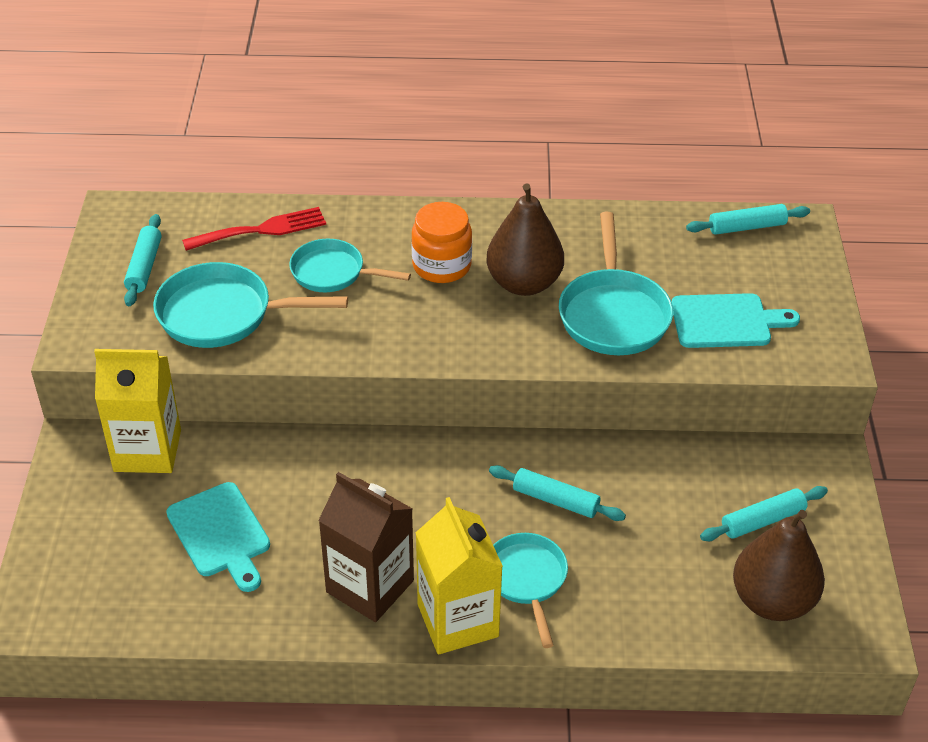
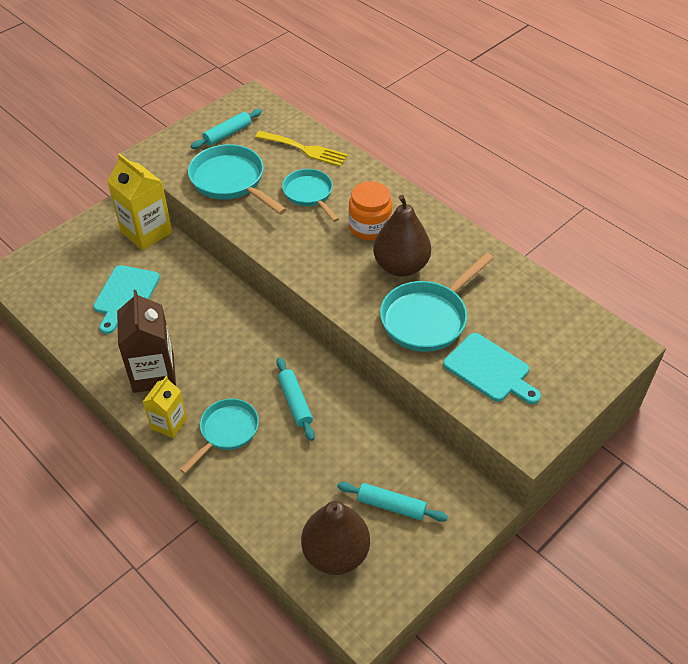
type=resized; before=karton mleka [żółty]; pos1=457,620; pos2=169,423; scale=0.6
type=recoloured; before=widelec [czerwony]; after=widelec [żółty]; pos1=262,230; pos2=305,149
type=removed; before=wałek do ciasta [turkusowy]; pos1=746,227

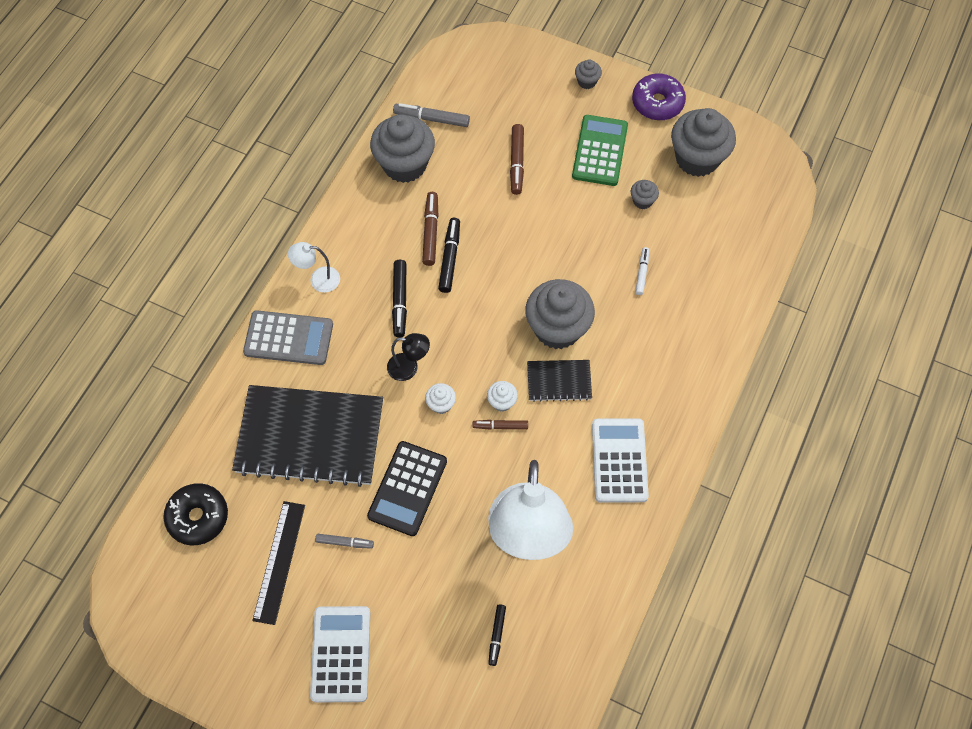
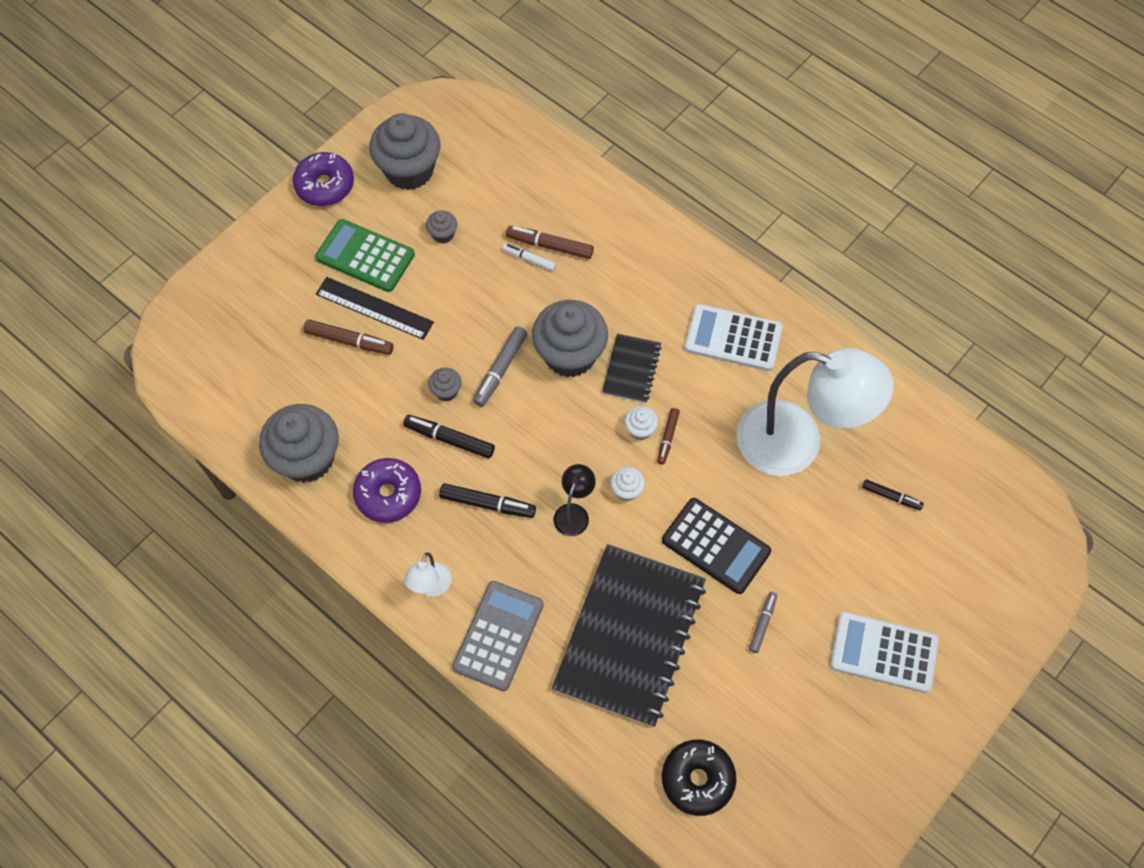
type=moved; before=linijka [czarny]; pos1=279,561; pos2=374,308
type=added; after=donut [fioletowy]; pos2=388,494
type=moved; before=muffinka [szary]; pos1=587,82; pos2=446,391
type=moved; before=flamaster [szary]; pos1=431,119; pos2=500,370
type=moved; before=flamaster [brązowy]; pos1=430,232; pos2=550,246

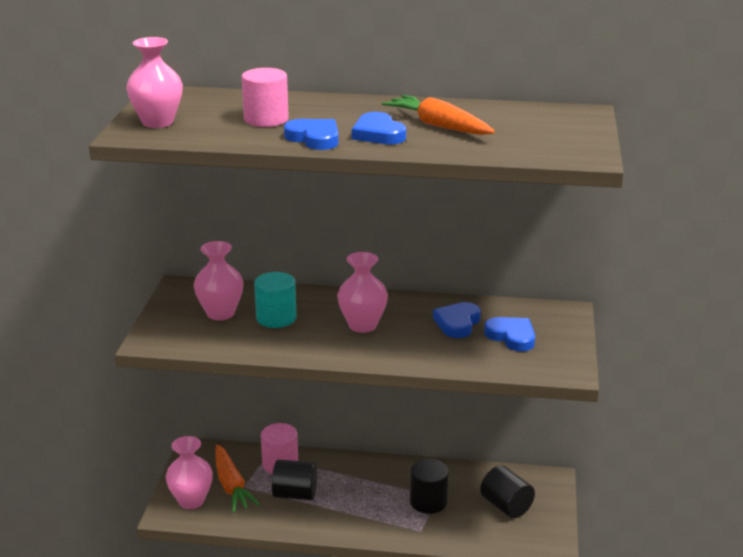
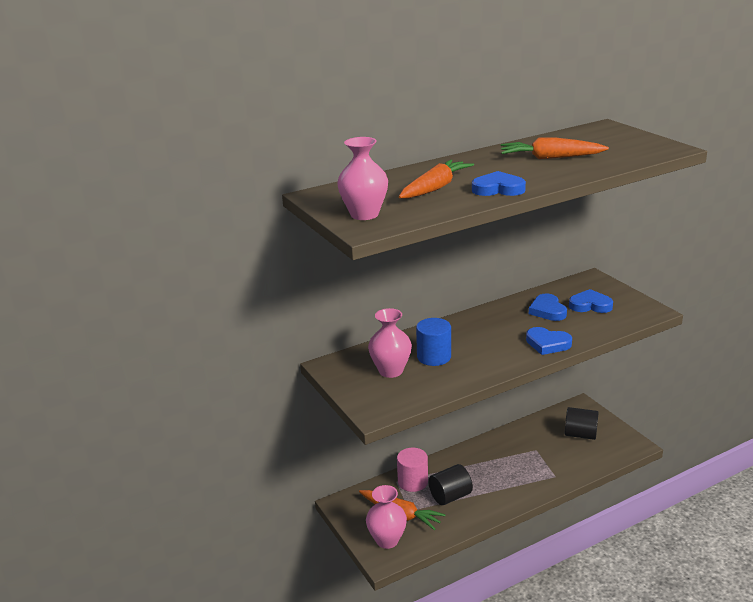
type=replaced; before=walec [różowy]; after=marchewka [pomarańczowy]; pos1=266,119; pos2=435,188
type=recoloured; before=walec [turkusowy]; after=walec [niebieski]; pos1=276,318; pos2=434,357
type=moved; before=serce [niebieski]; pos1=378,134; pos2=547,344
type=removed; before=wazon [różowy]; pos1=362,325
type=removed; before=walec [czarny]; pos1=428,502

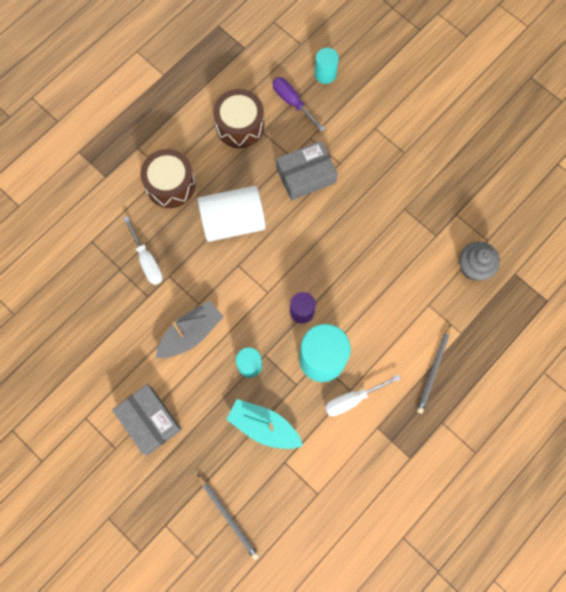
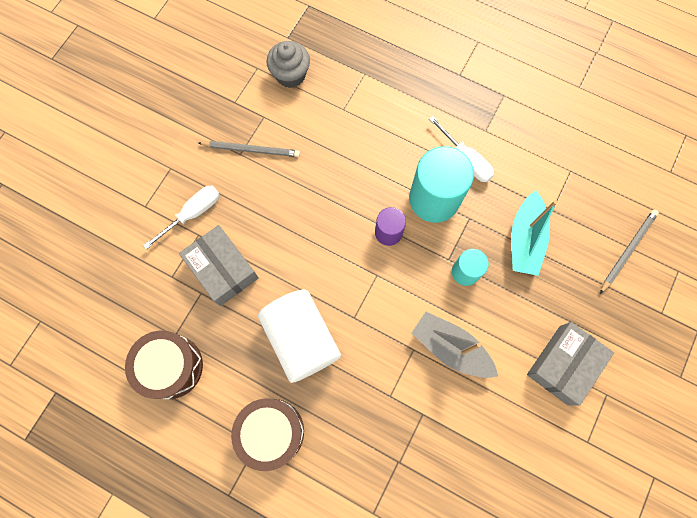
type=moved; before=śrubokręt [biały]; pos1=147,260; pos2=193,213
type=moved; before=ołówek [szary]; pos1=433,370; pos2=251,150
type=removed; before=śrubokręt [fioletowy]; pos1=292,102
type=removed; before=walec [turkusowy]; pos1=325,74

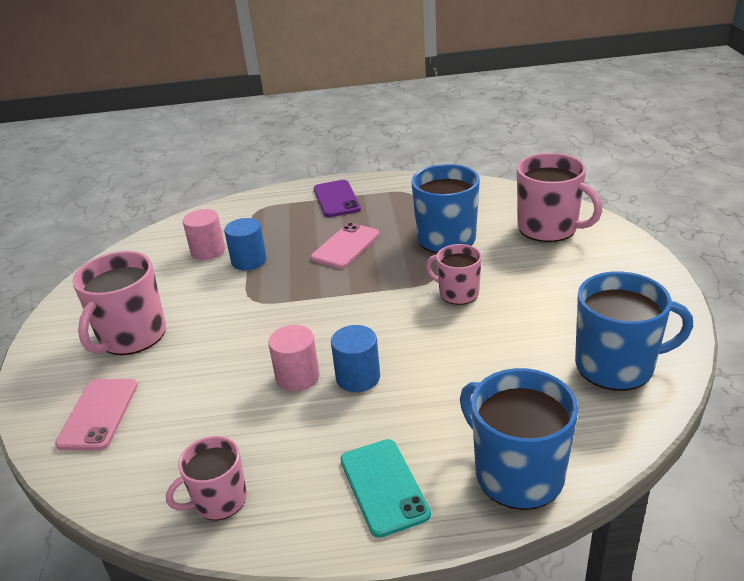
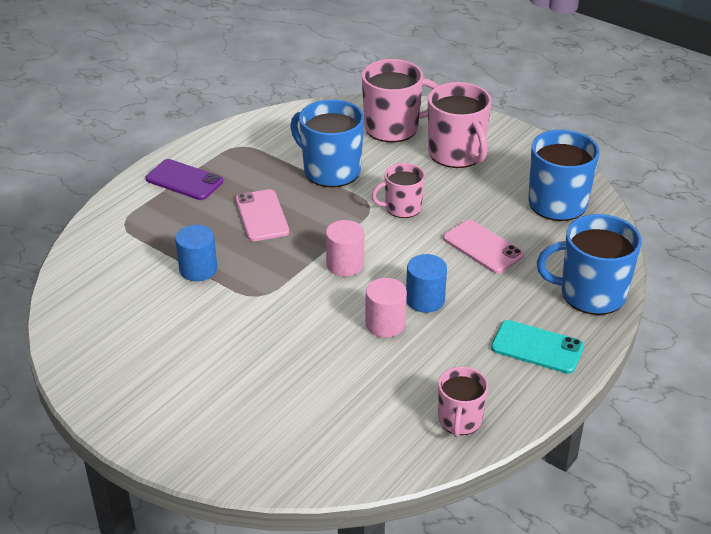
type=moved; before=walec [różowy]; pos1=208,251; pos2=345,264
type=moved; before=kubek [różowy]; pos1=131,336; pos2=457,154
type=moved; before=telefon [różowy]; pos1=98,414; pos2=482,247

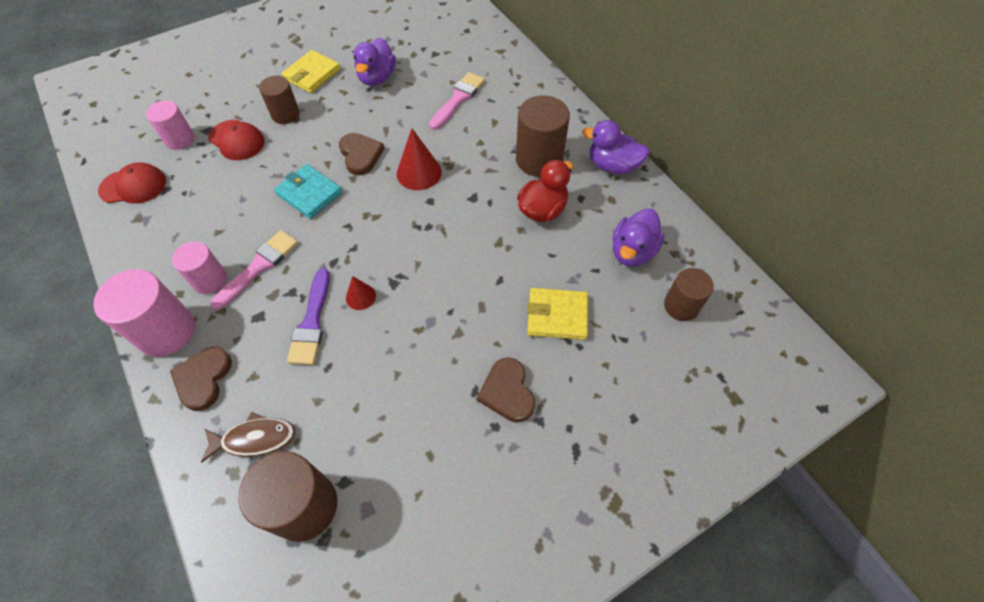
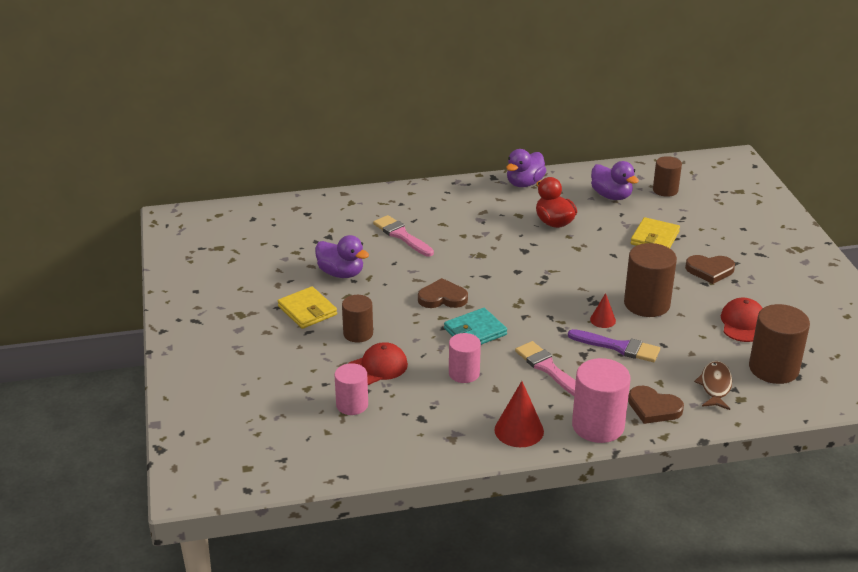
type=moved; before=walec [różowy]; pos1=210,280; pos2=464,373
type=moved; before=stożek [czerwony]; pos1=419,172; pos2=519,430
type=moved; before=walec [brązowy]; pos1=539,159; pos2=646,304
type=moved; before=czapka [czerwony]; pos1=133,186; pos2=743,323

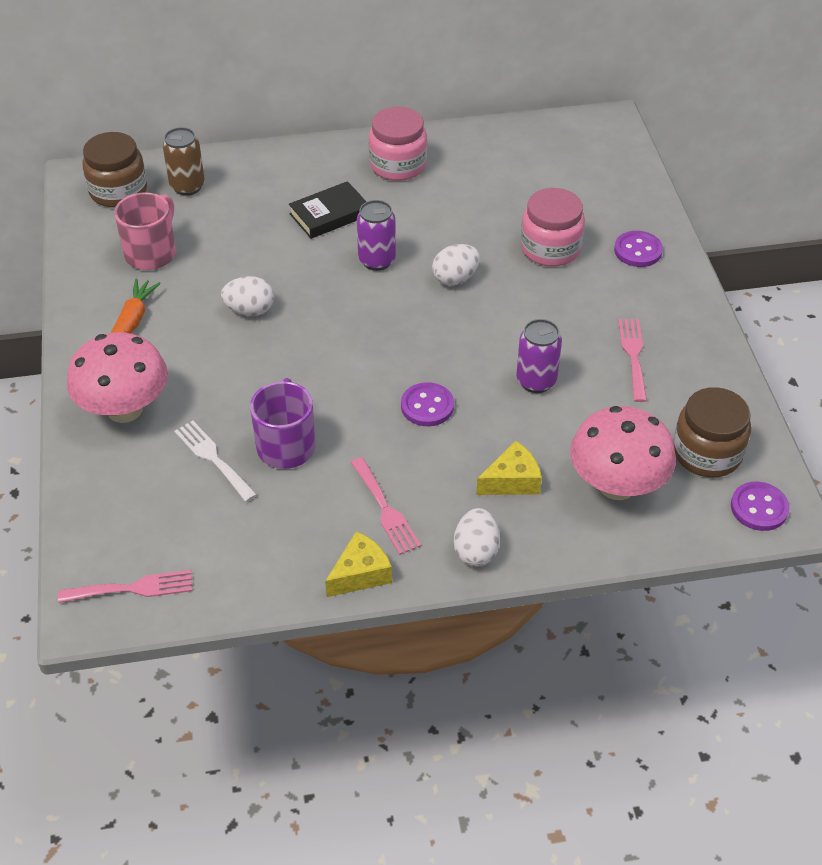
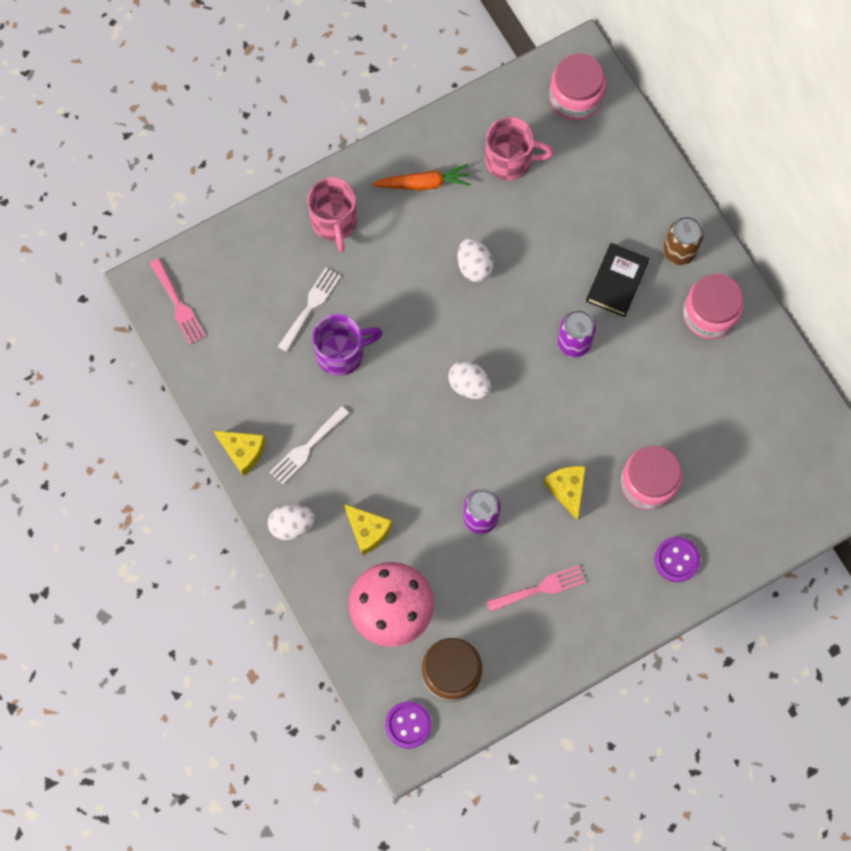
type=recoloured; before=widelec [różowy]; after=widelec [biały]; pos1=385,510; pos2=307,448
type=replaced; before=grzyb [różowy]; after=kubek [różowy]; pos1=125,409; pos2=334,222
type=moved; before=jajko [biały]; pos1=455,278; pos2=469,385
type=added; after=ser [żółty]; pos2=567,489
type=recoloured; before=słoik [brązowy]; after=słoik [różowy]; pos1=118,191; pos2=575,97
type=turned; before=książka [czarny]; pos1=329,214; pos2=617,282; turn=75
type=moved; before=puszka [brązowy]; pos1=187,186; pos2=679,251
type=removed; before=guzik [fioletowy]; pos1=427,406

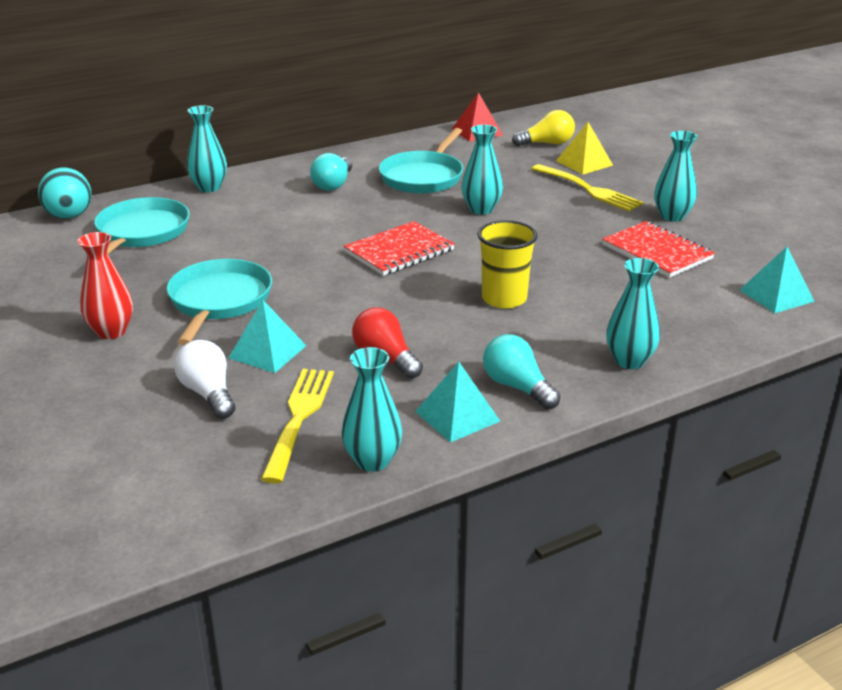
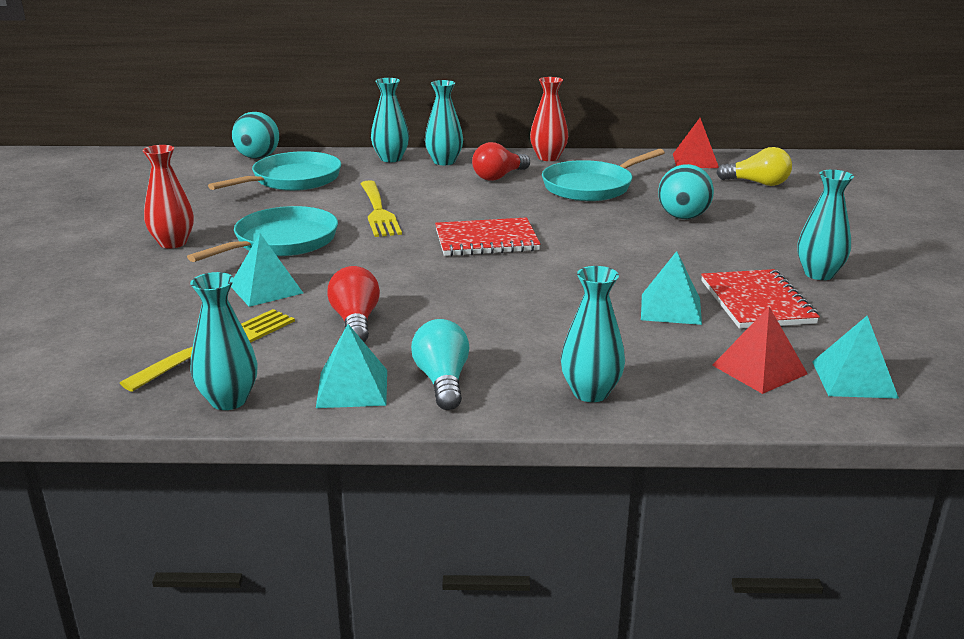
type=moved; before=widelec [żółty]; pos1=588,189; pos2=378,211
type=moved; before=wazon [turkusowy]; pos1=481,209; pos2=444,162
type=recoloured; before=żarówka [turkusowy]; after=żarówka [czerwony]; pos1=333,184; pos2=499,176
type=added; after=wazon [czerwony]; pos2=548,157
type=added; after=piramida [turkusowy]; pos2=670,309
type=added; after=piłka [turkusowy]; pos2=683,217
type=added; after=piramida [czerwony]; pos2=759,369
type=removed; before=żarówka [biały]; pos1=208,394
type=removed; before=szklanka [żółty]; pos1=504,299
type=removed; before=piramida [żółty]; pos1=584,163

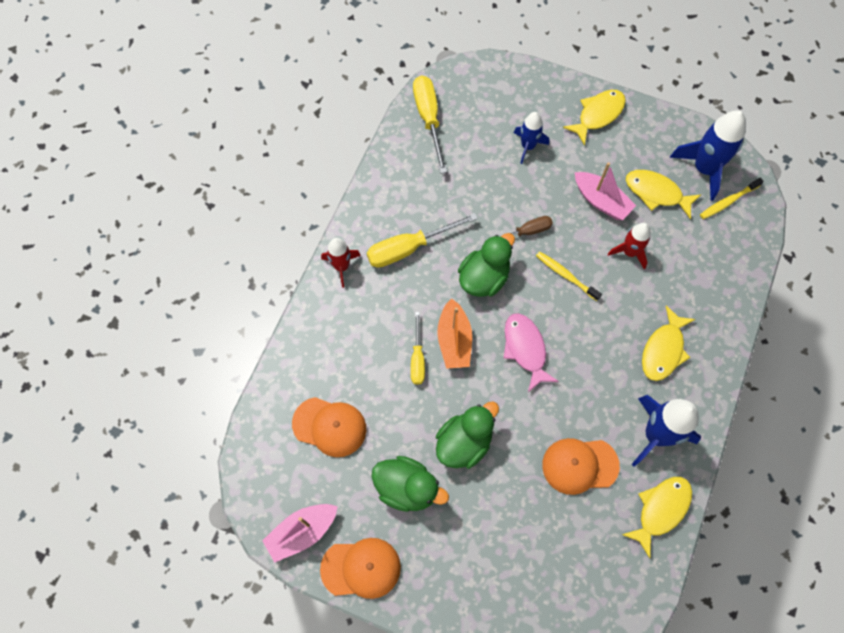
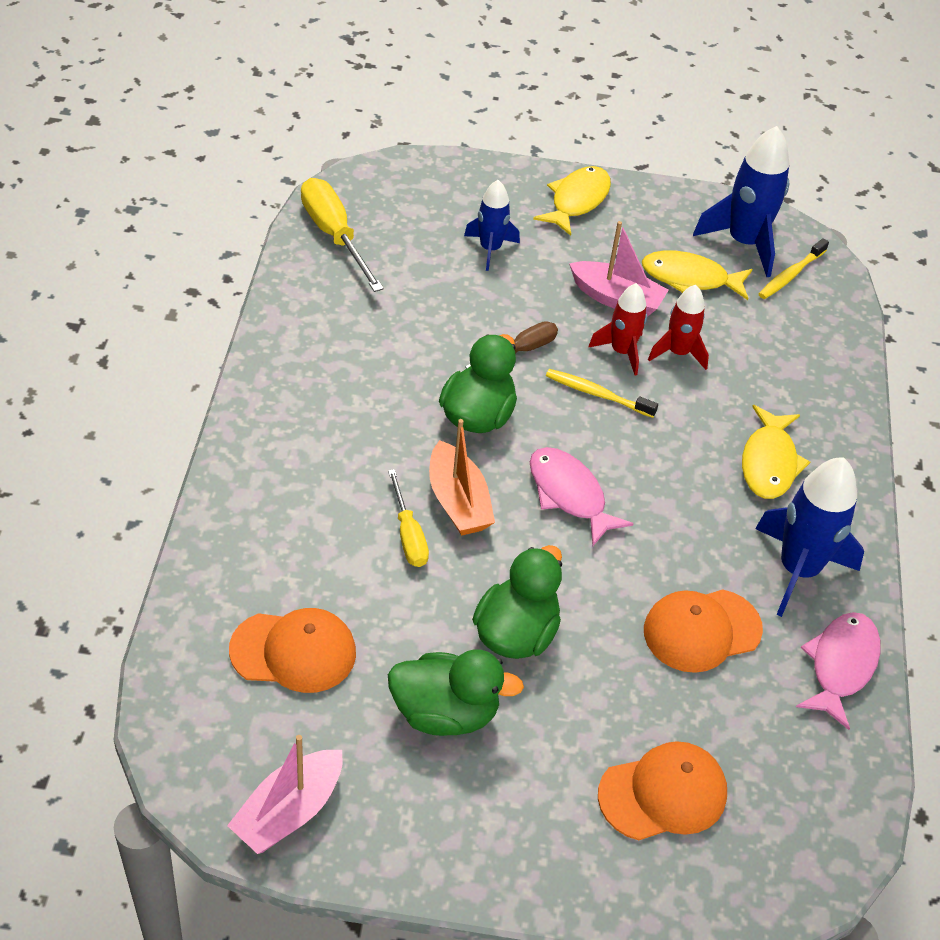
type=moved; before=rakieta [czerwony]; pos1=341,266; pos2=621,352
type=moved; before=czapka [pomarańczowy]; pos1=361,568; pos2=663,794
type=recoloured; before=ryba [żółty]; after=ryba [różowy]; pos1=660,510; pos2=840,665
type=removed; before=śrubokręt [żółty]; pos1=409,248

